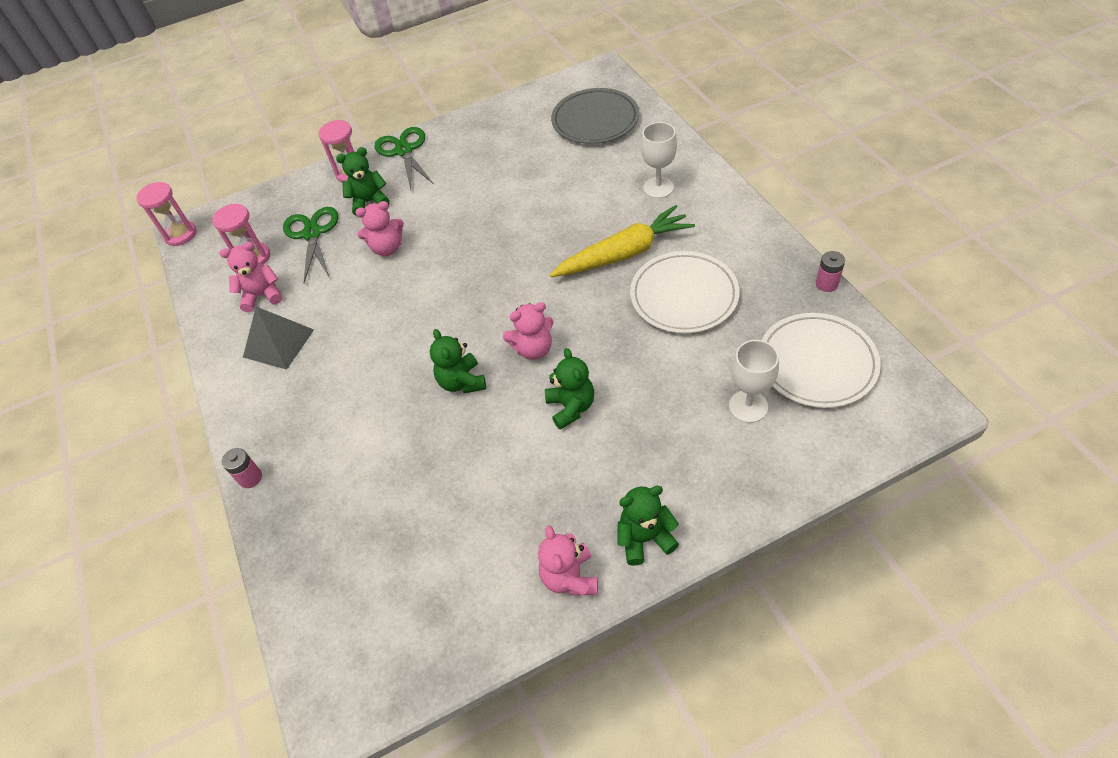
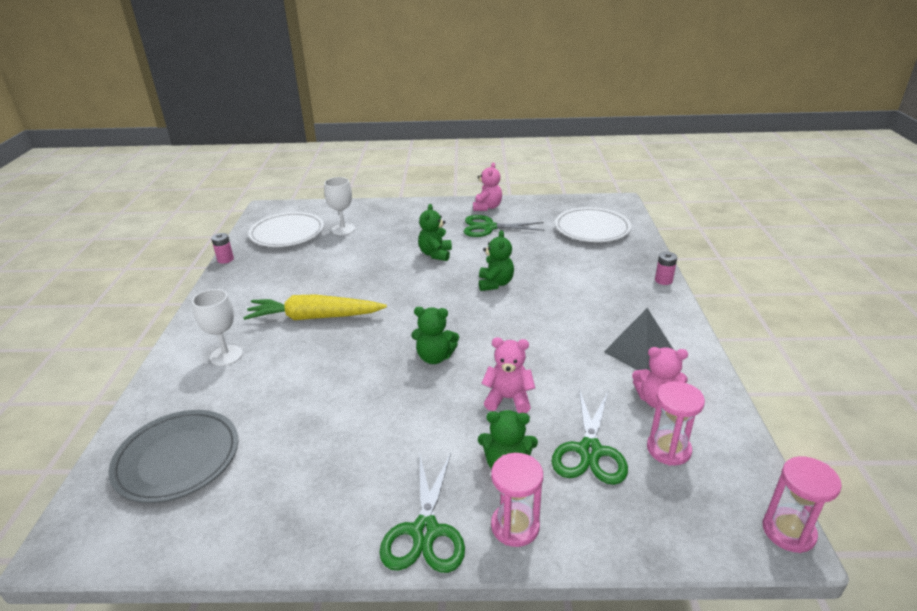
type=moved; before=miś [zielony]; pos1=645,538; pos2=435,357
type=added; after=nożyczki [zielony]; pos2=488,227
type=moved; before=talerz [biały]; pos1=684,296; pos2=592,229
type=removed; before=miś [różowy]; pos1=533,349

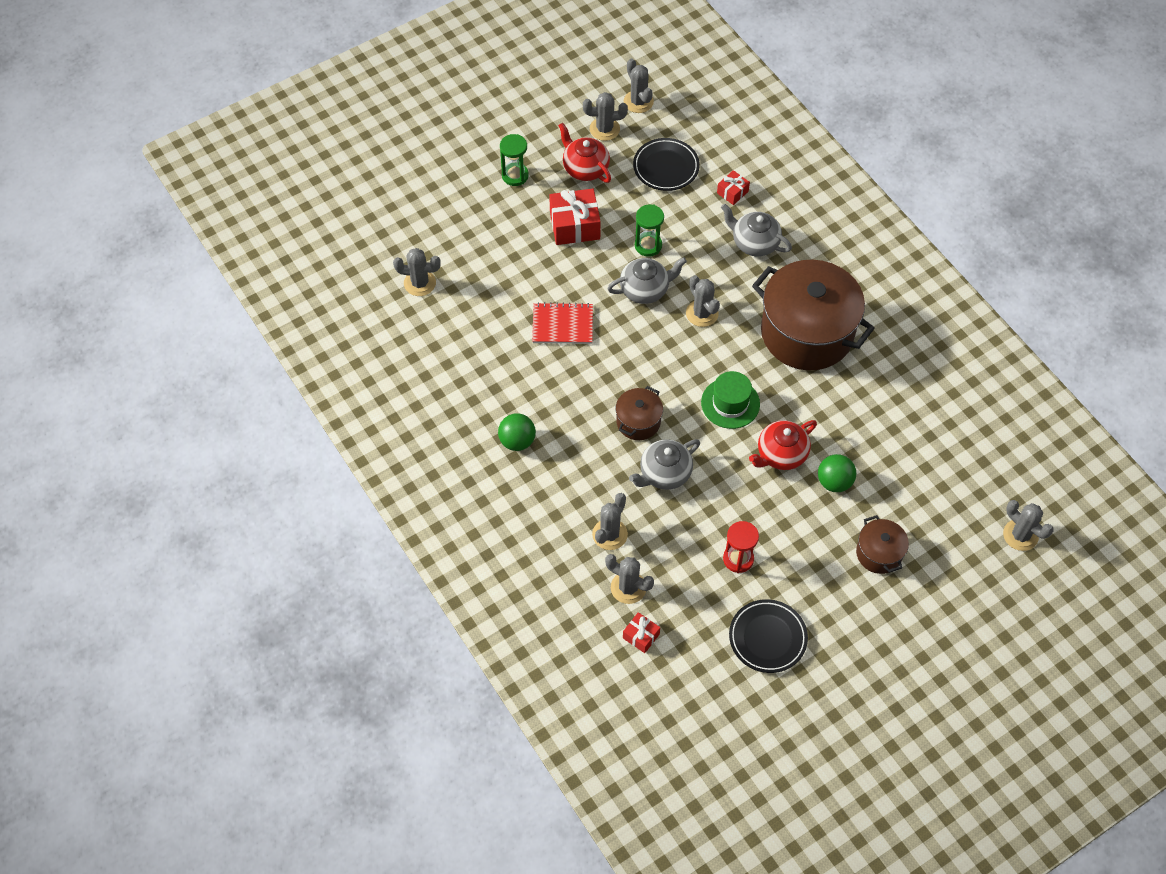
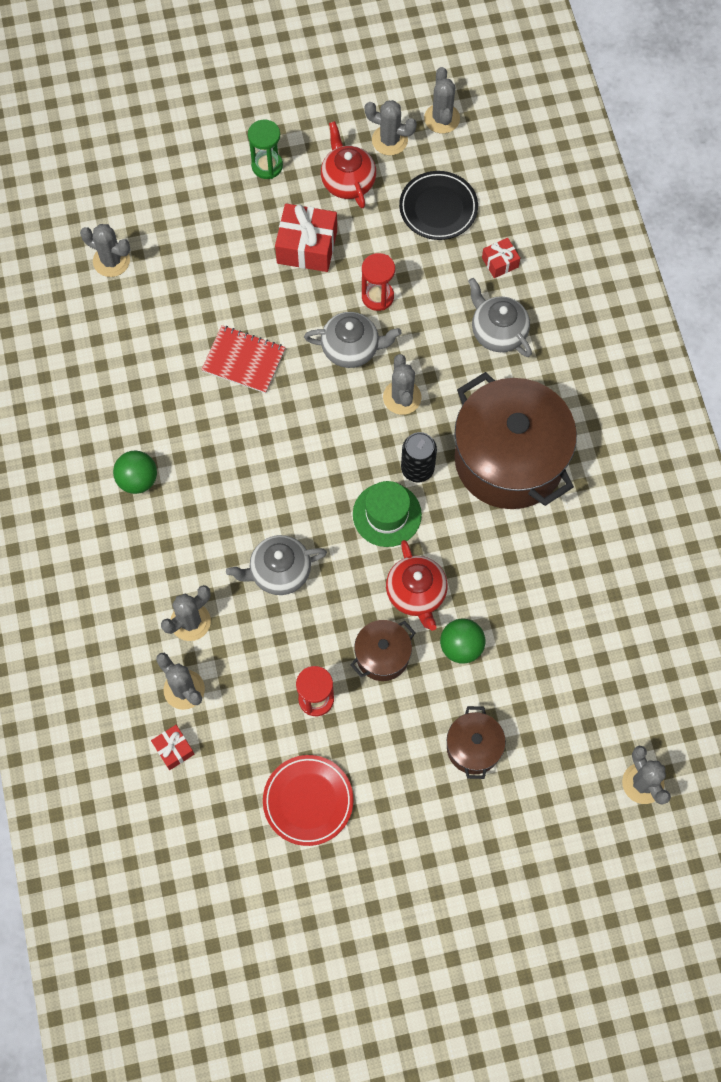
type=recoloured; before=talerz [czarny]; after=talerz [czerwony]; pos1=767,638; pos2=308,801
type=moved; before=garnek [brązowy]; pos1=638,422; pos2=382,655
type=recoloured; before=klepsydra [zielony]; after=klepsydra [czerwony]; pos1=648,245; pos2=377,296
type=turned; before=imbryk [czerwony]; pos1=781,454; pos2=416,593; turn=-90
type=added; after=puszka [czarny]; pos2=417,469

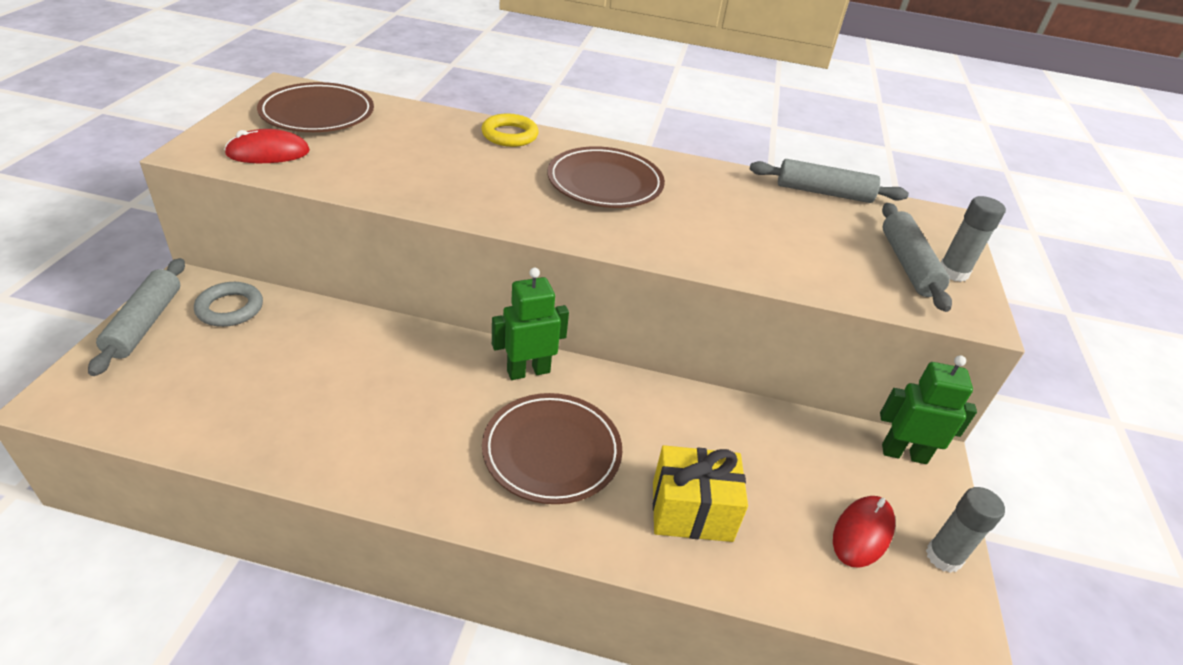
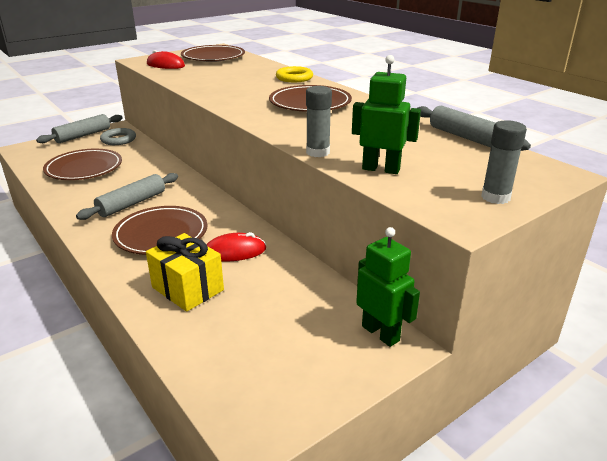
type=added; after=talerz [brązowy]; pos2=84,168
type=moved; before=wałek do ciasta [szary]; pos1=907,265; pos2=132,203
type=moved; before=myszka [czerwony]; pos1=862,533; pos2=234,251
type=moved; before=klej w sztyfcie [szary]; pos1=943,557; pos2=318,152
type=moved; before=robot [zielony]; pos1=528,371; pos2=381,169

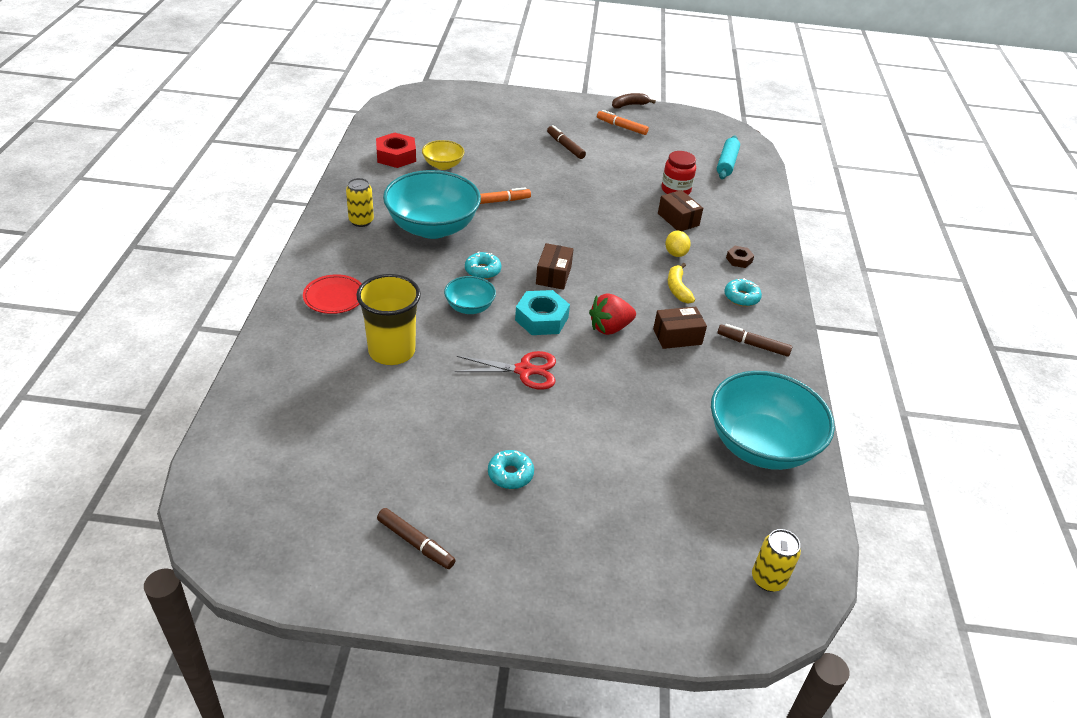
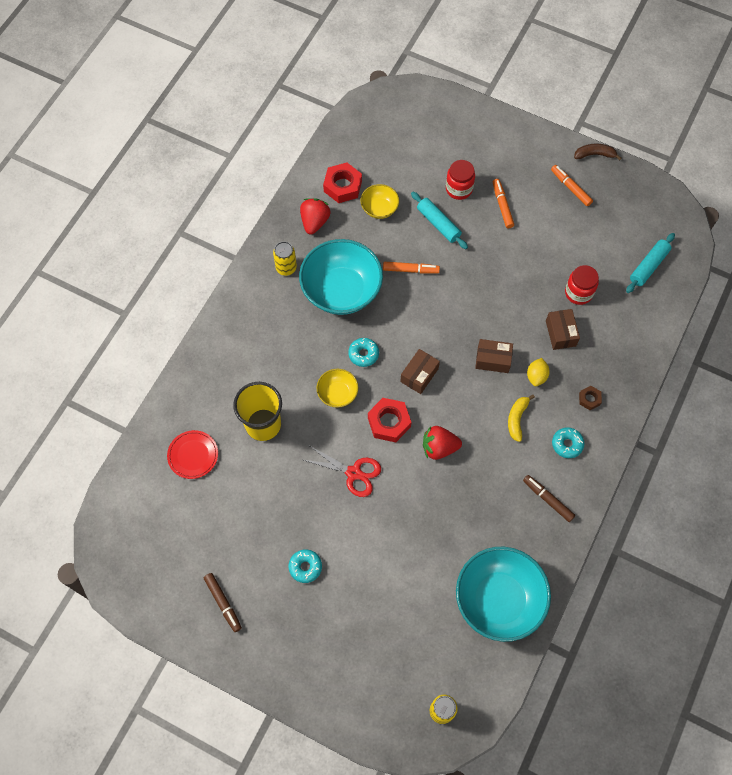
type=moved; before=talerz [czerwony]; pos1=334,297; pos2=193,455
type=added; after=truskawka [czerwony]; pos2=315,222
type=recoloured; before=miska [turkusowy]; after=miska [żółty]; pos1=469,307; pos2=337,393
type=recoloured; before=nakrętka [turkusowy]; after=nakrętka [czerwony]; pos1=541,319; pos2=389,422
type=added; after=wałek do ciasta [turkusowy]; pos2=438,224
type=added; after=słoik [czerwony]; pos2=459,189
type=moved; before=pudełko [brązowy]; pos1=677,336; pos2=493,360
type=recoloured; before=flamaster [brązowy]; after=flamaster [pomarańczowy]; pos1=565,146; pos2=502,206

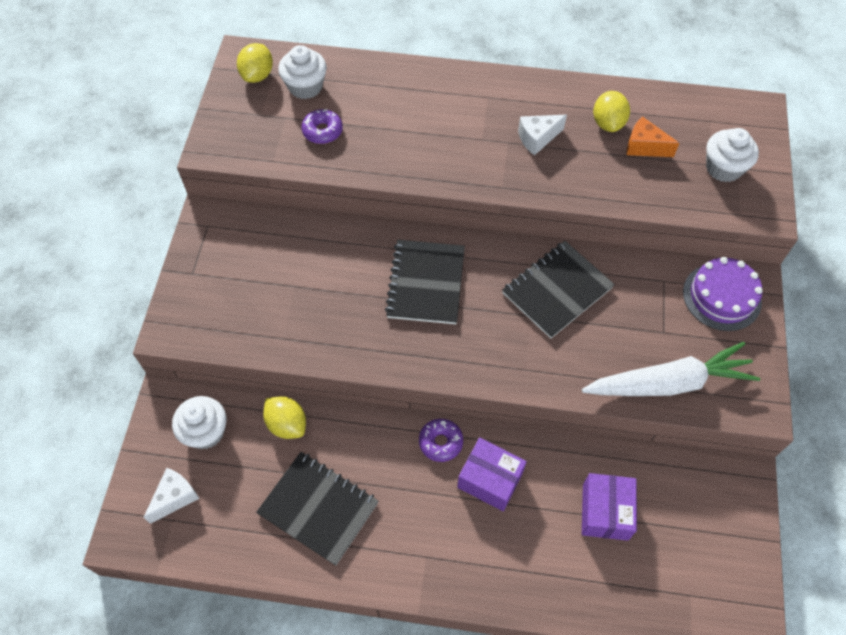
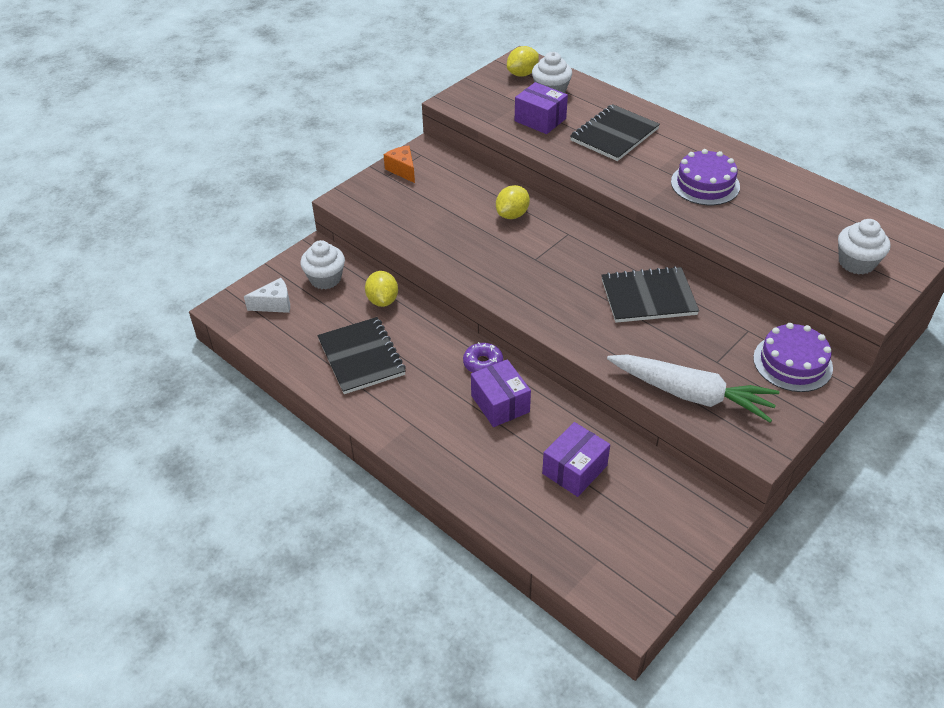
type=moved; before=ser [pomarańczowy]; pos1=644,147; pos2=402,170
type=moved; before=cytryna [żółty]; pos1=608,123; pos2=512,215
type=replaced; before=donut [fioletowy]; after=pudełko [fioletowy]; pos1=322,131; pos2=540,120
type=moved; before=zeszyt [czarny]; pos1=426,283; pos2=614,135
type=replaced; before=ser [biały]; after=tort [fioletowy]; pos1=537,138; pos2=705,184

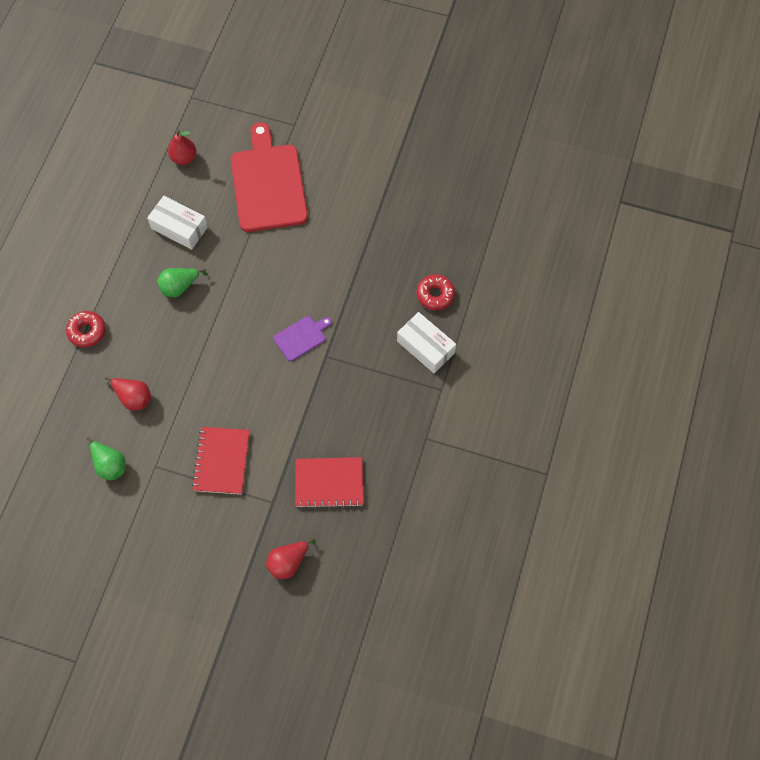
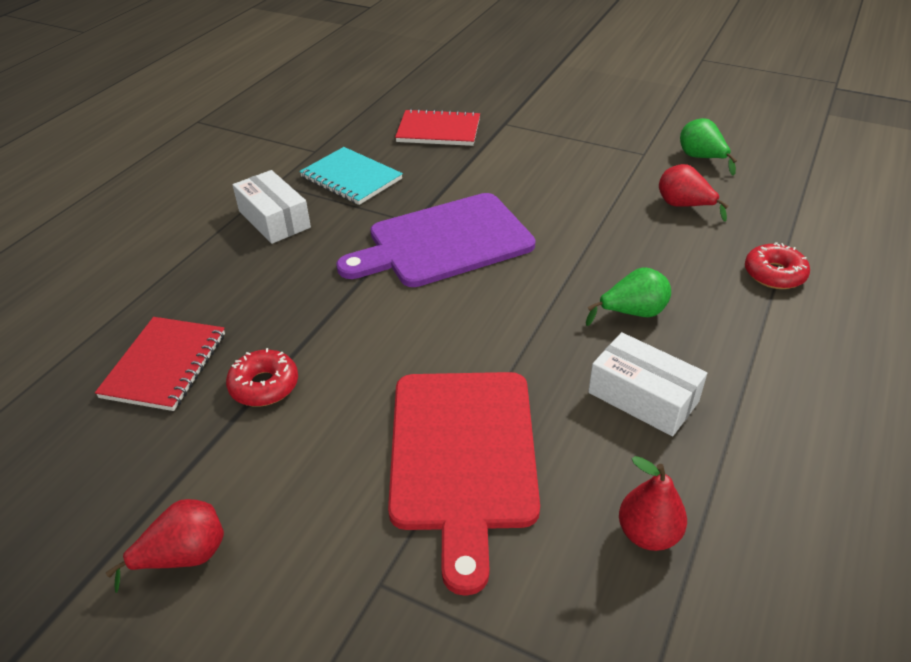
type=moved; before=zeszyt [czerwony]; pos1=221,461; pos2=165,365
type=moved; before=gruszka [czerwony]; pos1=288,562; pos2=184,556
type=moved; before=donut [czerwony]; pos1=435,295; pos2=264,385
type=added; after=zeszyt [turkusowy]; pos2=351,178
type=resized; before=deska do krojenia [fioletowy]; pos1=301,337; pos2=443,242; scale=2.18

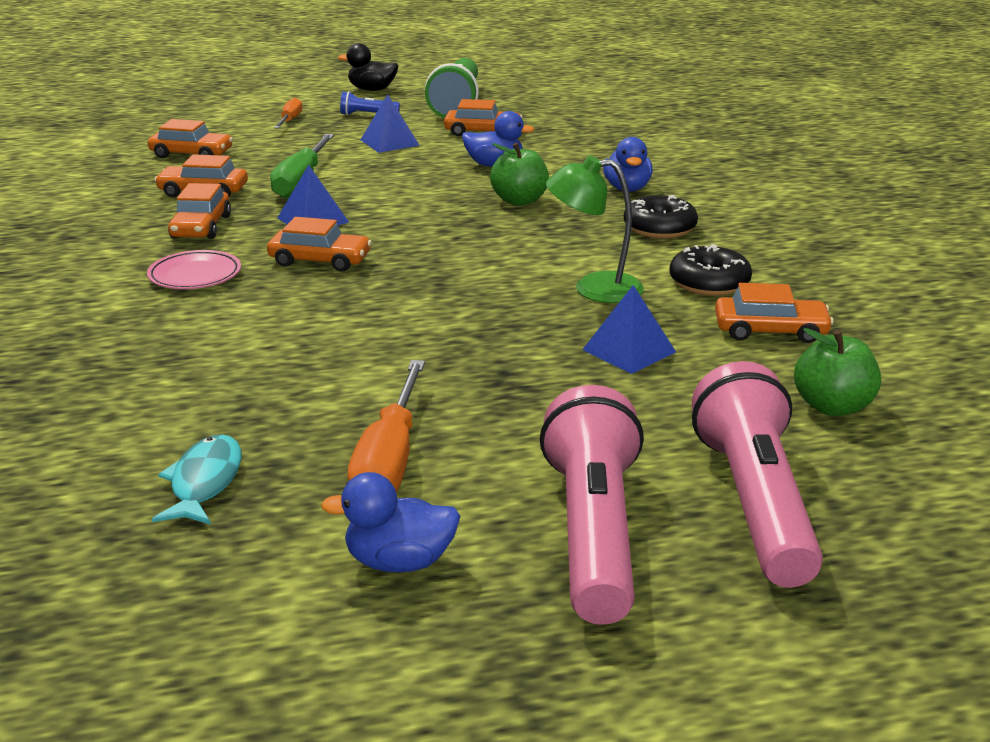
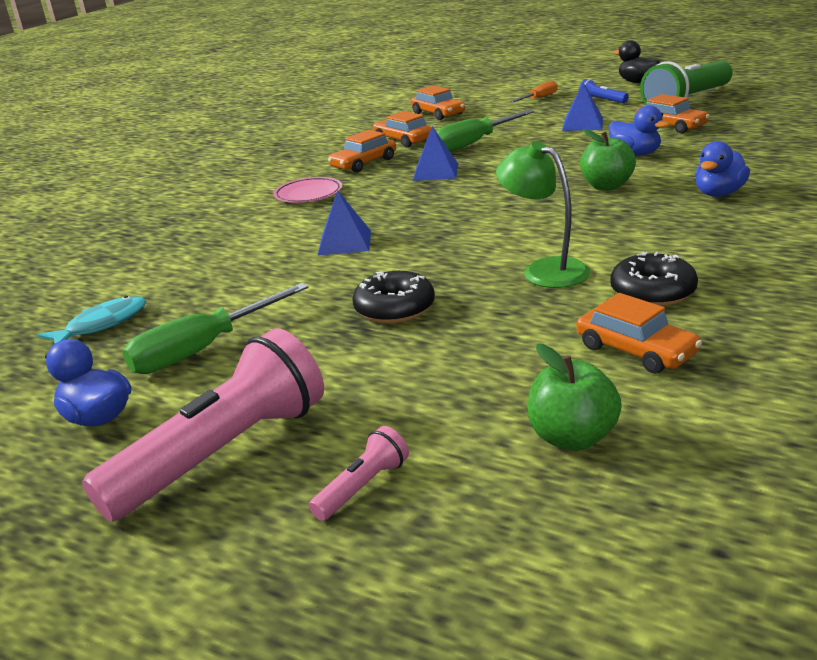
type=recoloured; before=śrubokręt [pomarańczowy]; after=śrubokręt [zielony]; pos1=389,460; pos2=203,349
type=resized; before=latarka [różowy]; pos1=754,502; pos2=363,487; scale=0.44
type=moved; before=piramida [niebieski]; pos1=629,351; pos2=345,242
type=moved; before=donut [czarny]; pos1=659,228; pos2=395,308
type=removed; before=samochód [pomarańczowy]; pos1=320,260

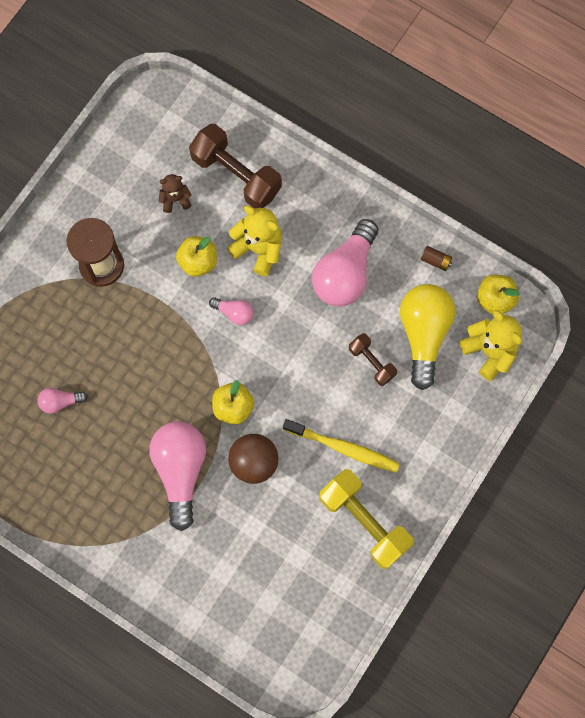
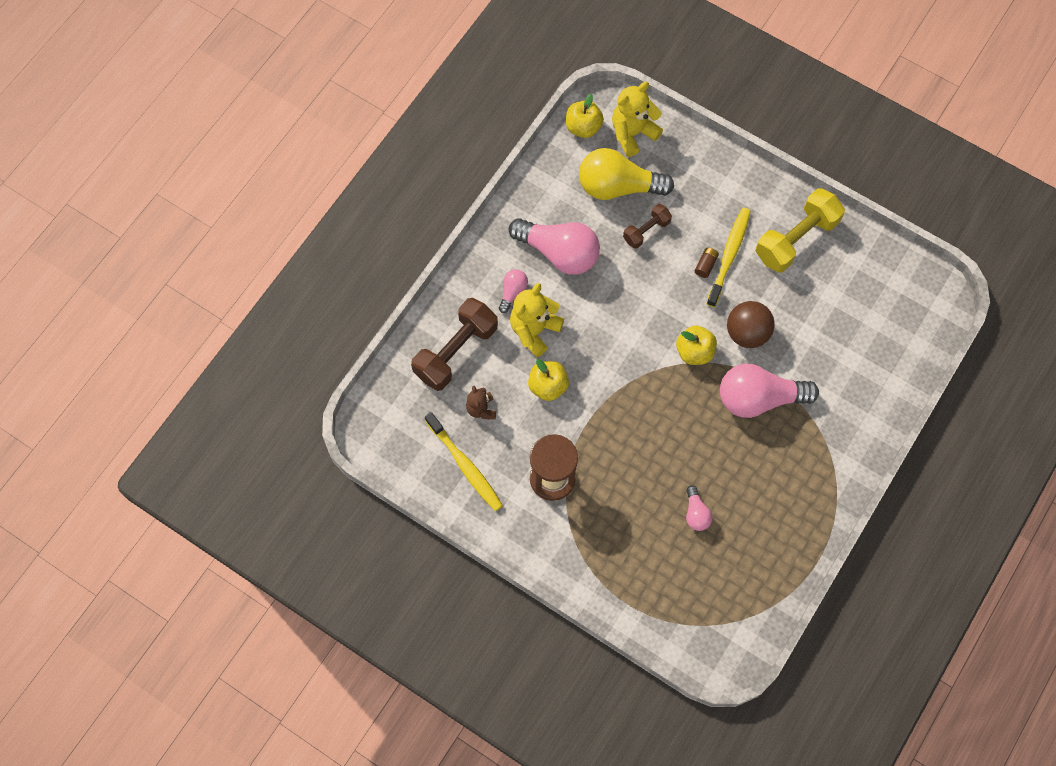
type=added; after=szczoteczka do zębów [żółty]; pos2=465,466
type=moved; before=żarówka [różowy]; pos1=234,313; pos2=512,292
type=moved; before=bateria [brązowy]; pos1=435,261; pos2=705,265

